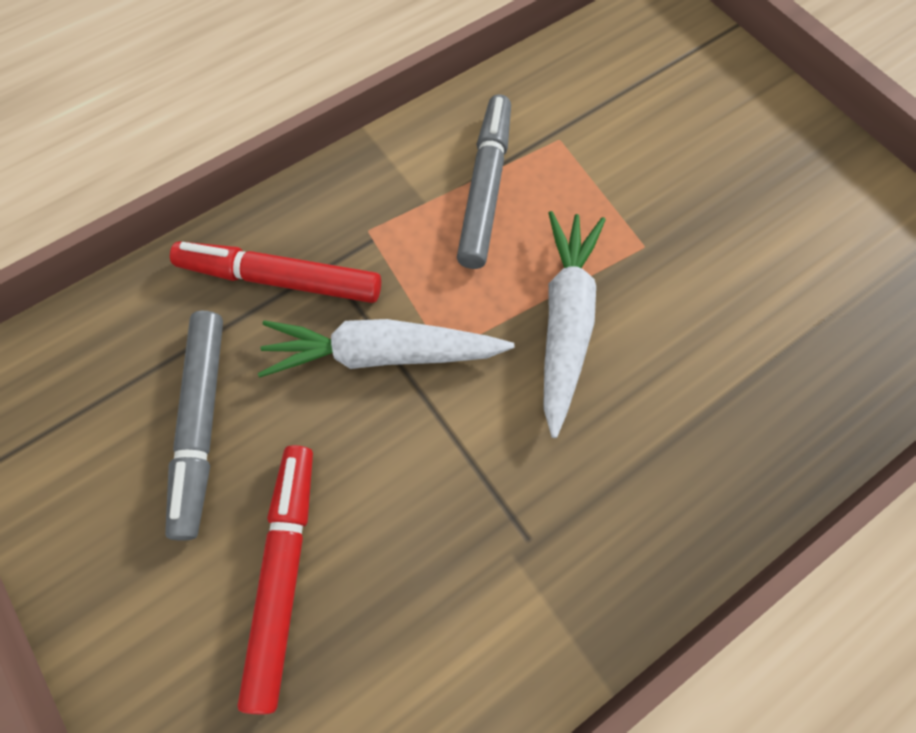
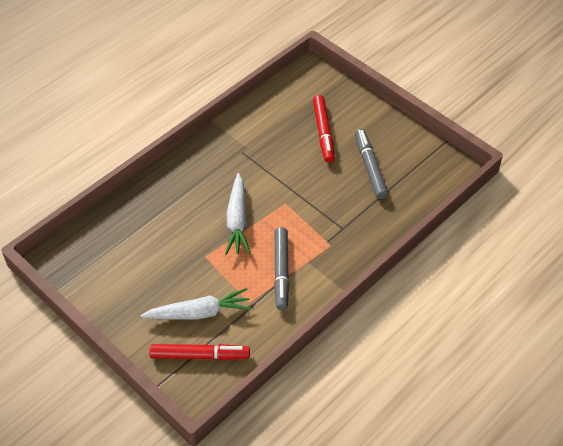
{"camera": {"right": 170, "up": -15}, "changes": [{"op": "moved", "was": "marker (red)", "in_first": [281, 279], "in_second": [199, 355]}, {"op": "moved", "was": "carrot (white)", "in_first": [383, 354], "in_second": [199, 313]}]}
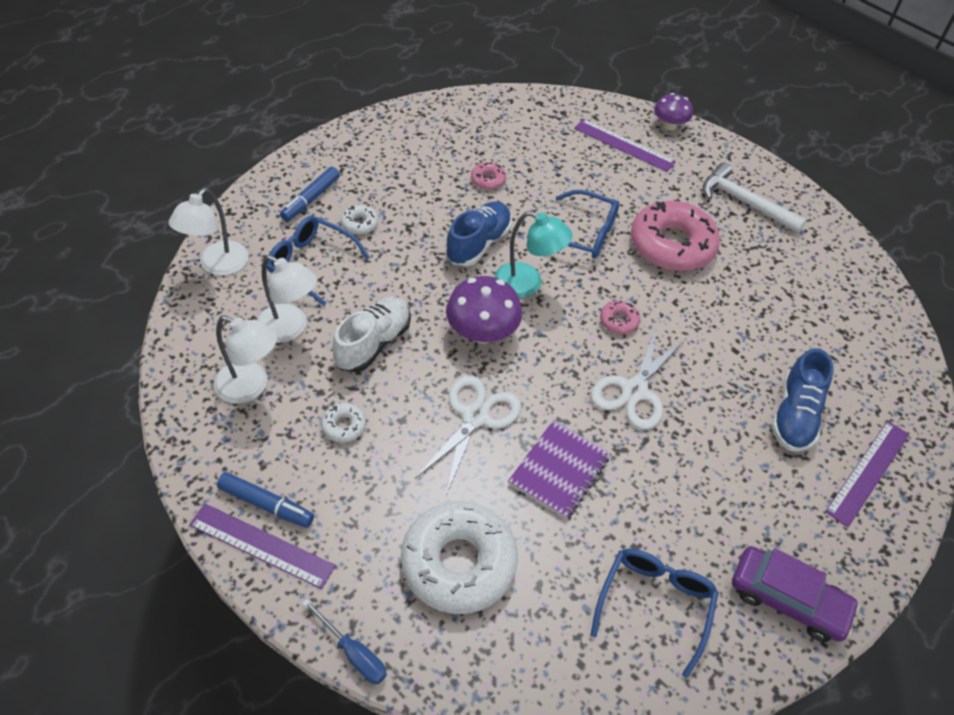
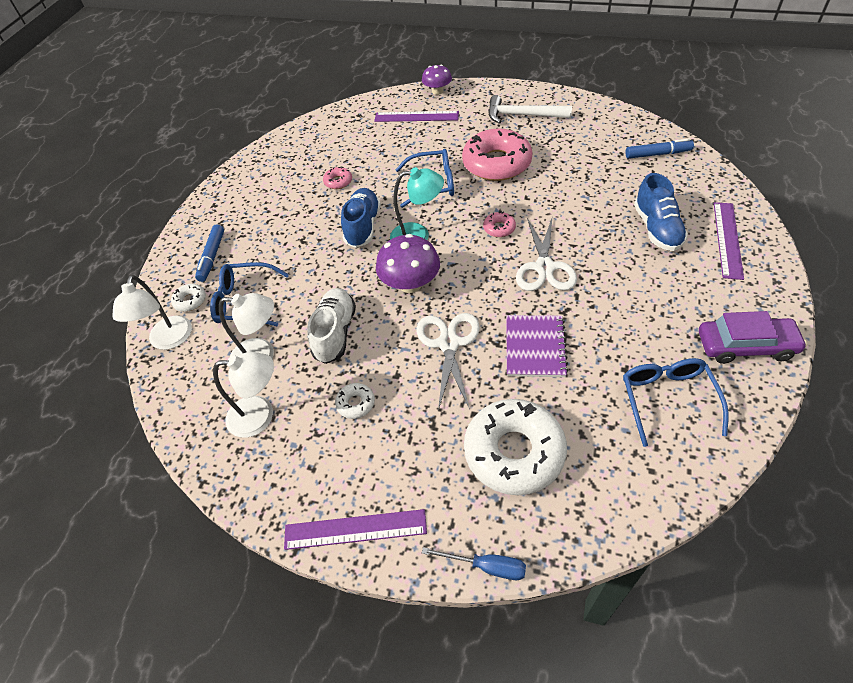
{"camera": {"right": -20, "up": 0}, "changes": [{"op": "moved", "was": "donut (white)", "in_first": [359, 224], "in_second": [190, 301]}, {"op": "moved", "was": "marker (blue)", "in_first": [266, 504], "in_second": [657, 154]}]}
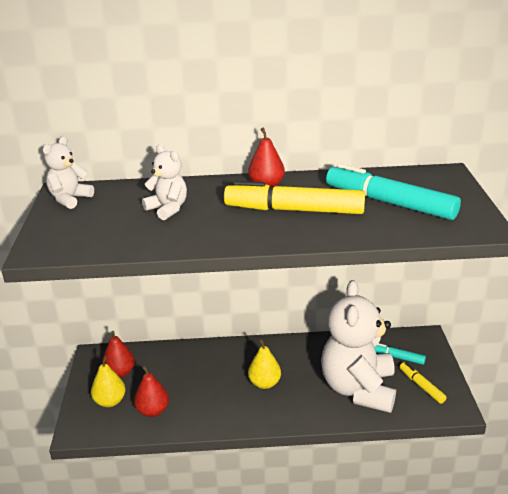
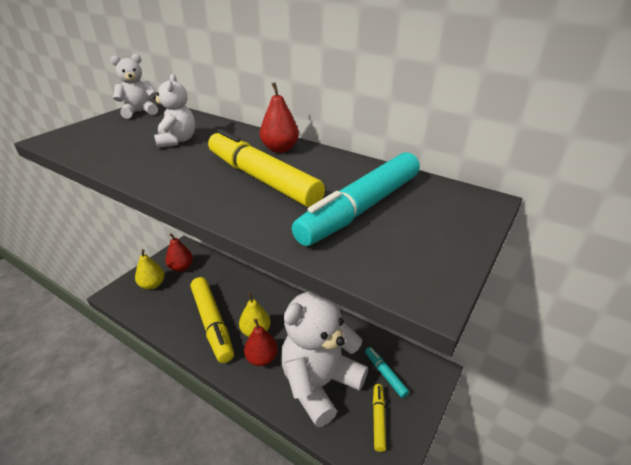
{"camera": {"right": 35, "up": 5}, "changes": [{"op": "turned", "was": "marker (turquoise)", "in_first": [389, 203], "in_second": [361, 208], "clockwise": -120}, {"op": "moved", "was": "pear (red)", "in_first": [153, 411], "in_second": [262, 358]}, {"op": "added", "now": "marker (yellow)", "in_second": [212, 323]}]}
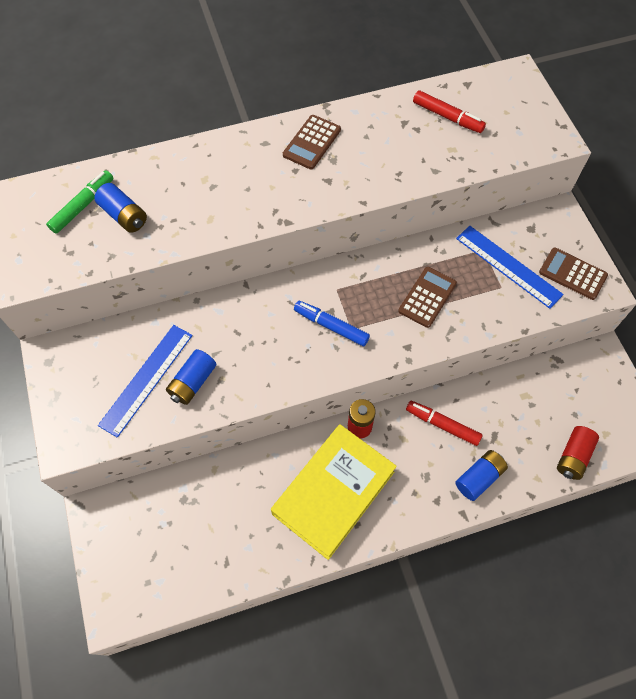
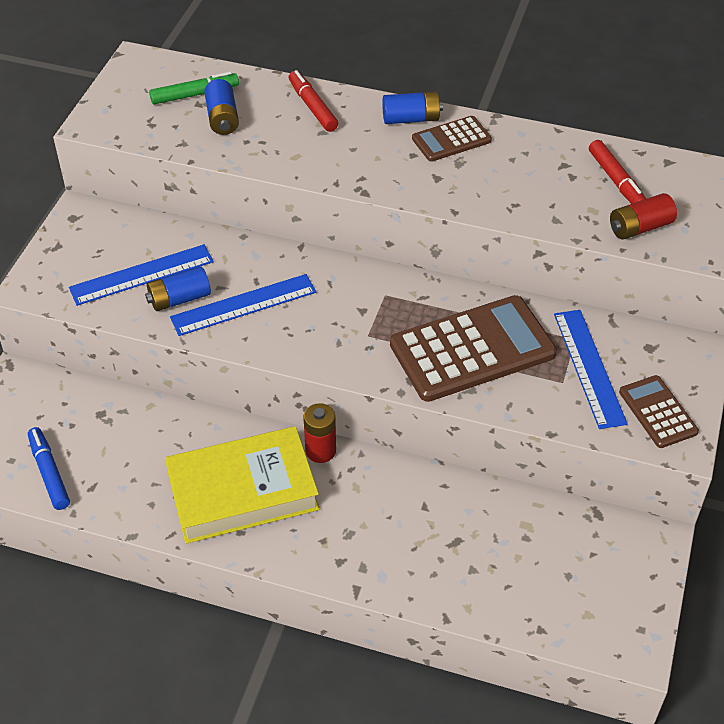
{"camera": {"right": 35, "up": -15}, "changes": [{"op": "resized", "was": "calculator (brown)", "in_first": [427, 297], "in_second": [472, 349], "ratio": 1.94}, {"op": "moved", "was": "marker (blue)", "in_first": [331, 326], "in_second": [49, 473]}, {"op": "moved", "was": "marker (red)", "in_first": [442, 425], "in_second": [312, 107]}, {"op": "moved", "was": "battery (red)", "in_first": [573, 456], "in_second": [640, 227]}, {"op": "moved", "was": "battery (blue)", "in_first": [479, 478], "in_second": [411, 119]}, {"op": "added", "now": "ruler (blue)", "in_second": [243, 305]}]}
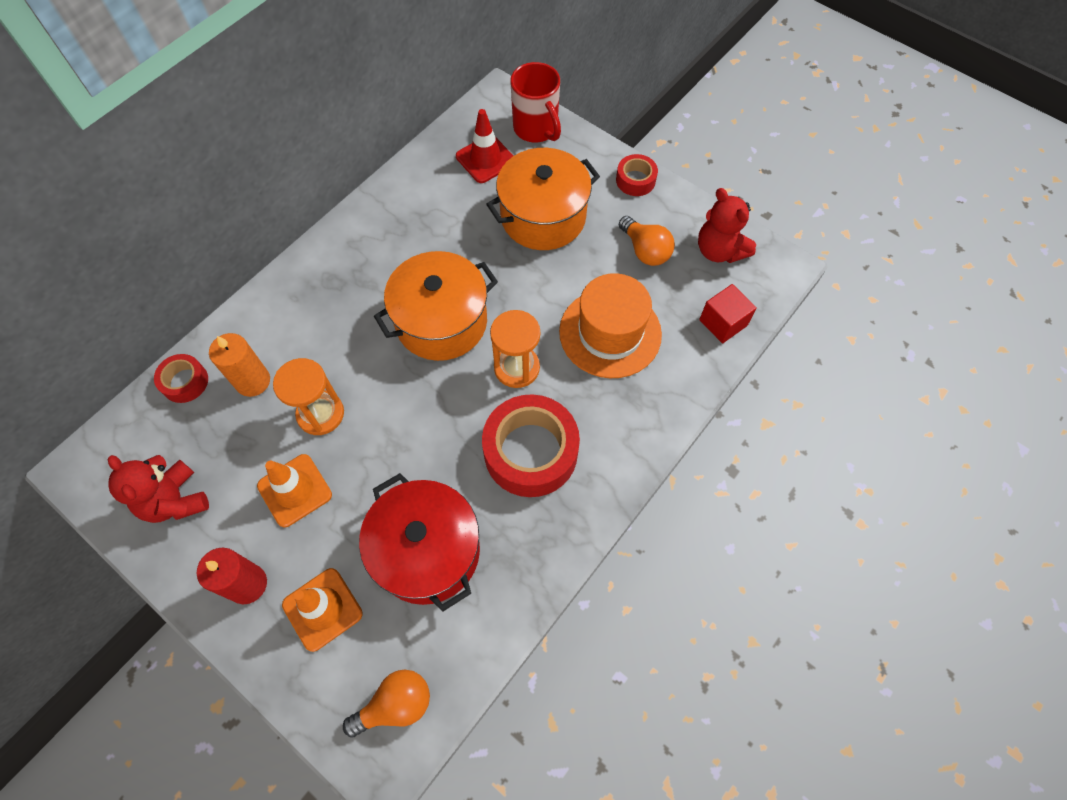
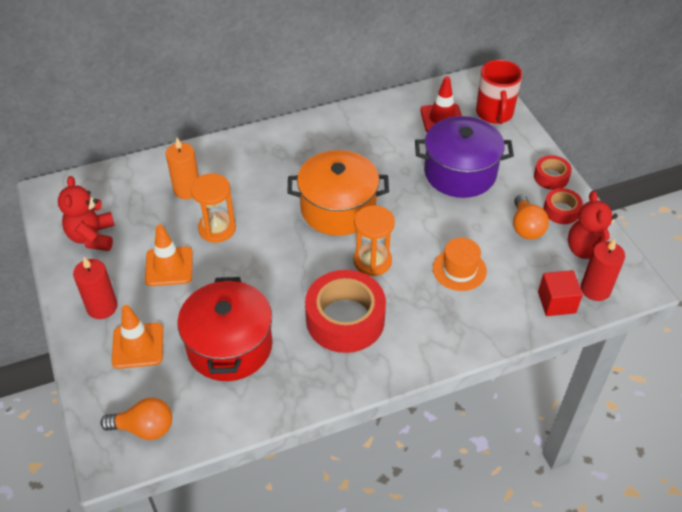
{"camera": {"right": 30, "up": -15}, "changes": [{"op": "recoloured", "was": "pot (orange)", "now": "pot (purple)", "in_first": [543, 217], "in_second": [460, 173]}, {"op": "resized", "was": "hat (orange)", "in_first": [610, 333], "in_second": [459, 270], "ratio": 0.61}, {"op": "moved", "was": "tape (red)", "in_first": [185, 382], "in_second": [561, 210]}, {"op": "added", "now": "candle (red)", "in_second": [595, 289]}]}
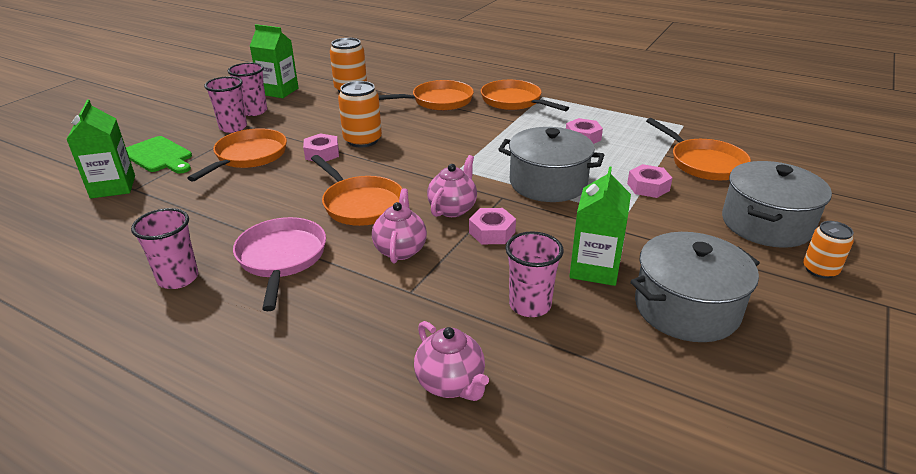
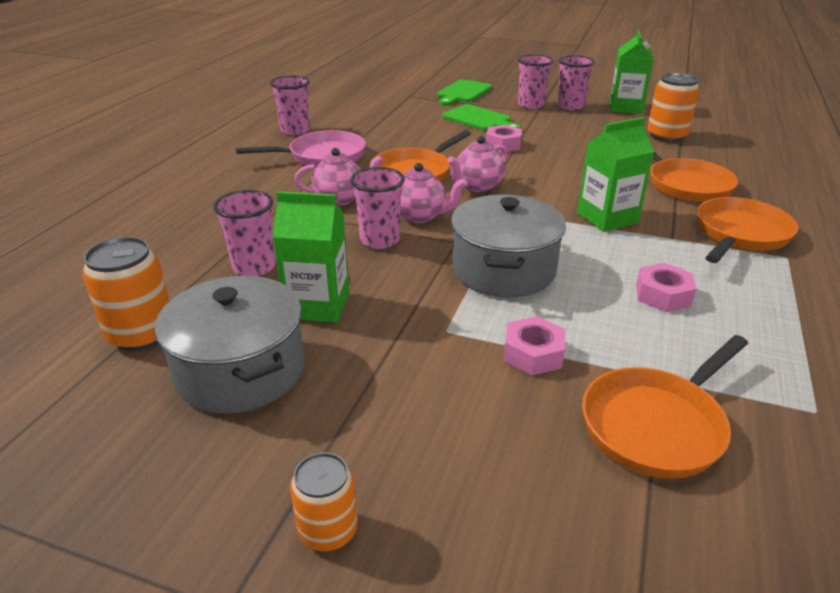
{"camera": {"right": 80, "up": 0}, "changes": [{"op": "moved", "was": "can (orange)", "in_first": [362, 140], "in_second": [142, 334]}, {"op": "moved", "was": "carton (green)", "in_first": [113, 187], "in_second": [607, 218]}, {"op": "replaced", "was": "pan (orange)", "now": "cutting board (green)", "in_first": [248, 156], "in_second": [479, 119]}, {"op": "removed", "was": "pot (grey)", "in_first": [766, 224]}, {"op": "replaced", "was": "nut (pink)", "now": "cup (pink)", "in_first": [492, 232], "in_second": [379, 240]}, {"op": "moved", "was": "teapot (pink)", "in_first": [451, 384], "in_second": [477, 186]}]}
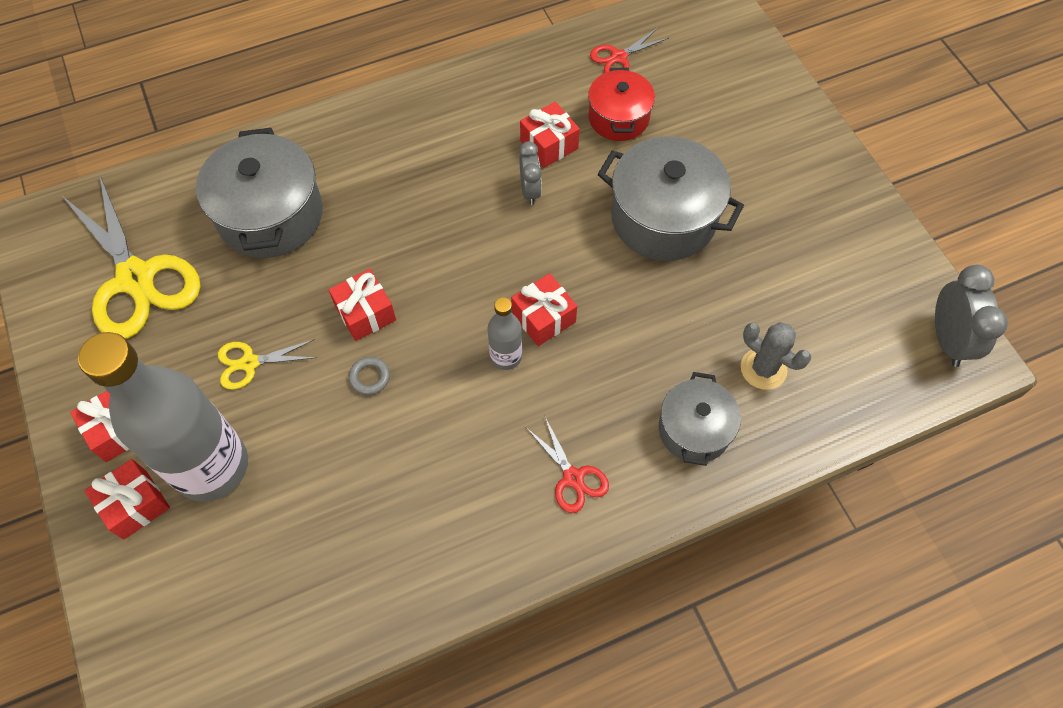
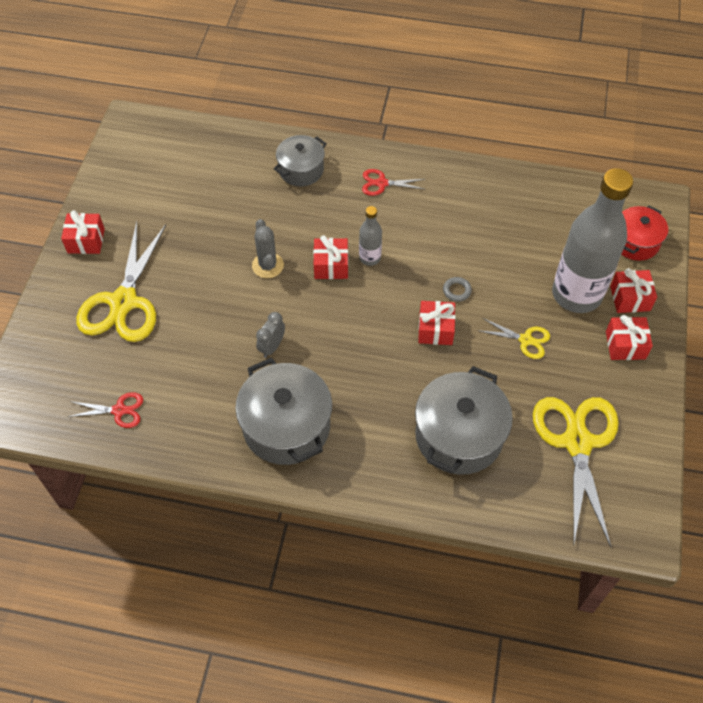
{"camera": {"right": -145, "up": -5}, "changes": [{"op": "moved", "was": "pot (red)", "in_first": [618, 118], "in_second": [635, 242]}, {"op": "moved", "was": "gift (red)", "in_first": [549, 145], "in_second": [86, 241]}, {"op": "moved", "was": "pot (grey)", "in_first": [663, 218], "in_second": [286, 426]}, {"op": "removed", "was": "clock (grey)", "in_first": [947, 340]}, {"op": "moved", "was": "cactus (grey)", "in_first": [763, 369], "in_second": [268, 265]}, {"op": "turned", "was": "scissors (red)", "in_first": [573, 478], "in_second": [381, 183], "clockwise": -90}, {"op": "added", "now": "scissors (yellow)", "in_second": [123, 302]}]}
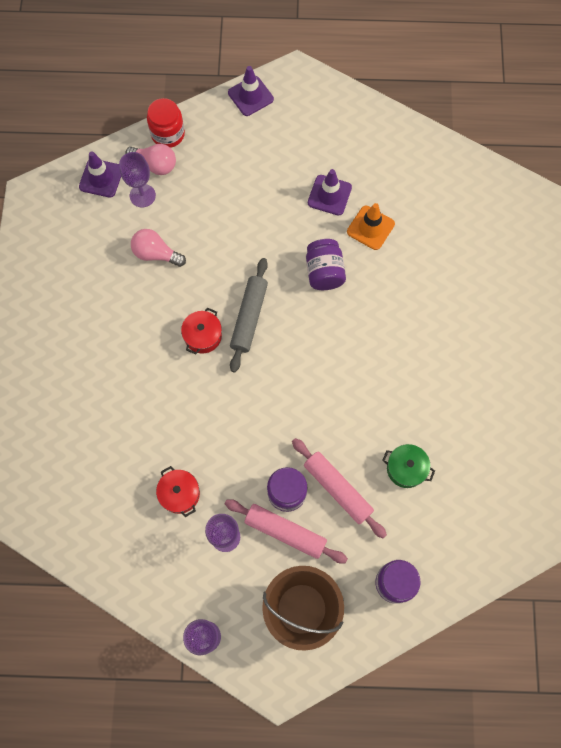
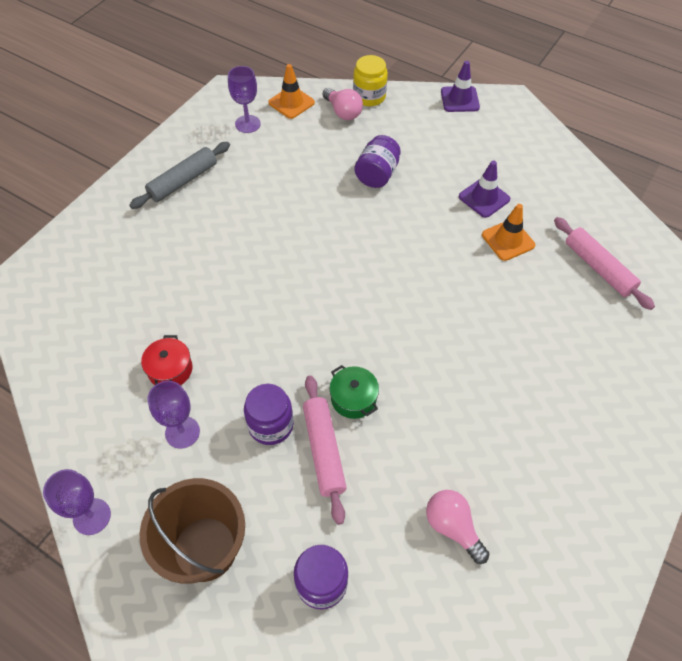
{"camera": {"right": 30, "up": -15}, "changes": [{"op": "recoloured", "was": "jar (red)", "now": "jar (yellow)", "in_first": [168, 134], "in_second": [369, 96]}, {"op": "recoloured", "was": "traffic cone (purple)", "now": "traffic cone (orange)", "in_first": [101, 178], "in_second": [291, 103]}, {"op": "moved", "was": "goblet (purple)", "in_first": [142, 195], "in_second": [247, 124]}, {"op": "moved", "was": "light bulb (pink)", "in_first": [156, 254], "in_second": [452, 527]}, {"op": "moved", "was": "jar (purple)", "in_first": [324, 272], "in_second": [377, 174]}, {"op": "moved", "was": "rolling pin (grey)", "in_first": [249, 317], "in_second": [183, 181]}, {"op": "removed", "was": "pot (red)", "in_first": [203, 336]}, {"op": "moved", "was": "pot (green)", "in_first": [406, 468], "in_second": [353, 398]}, {"op": "moved", "was": "rolling pin (pink)", "in_first": [285, 532], "in_second": [598, 268]}]}
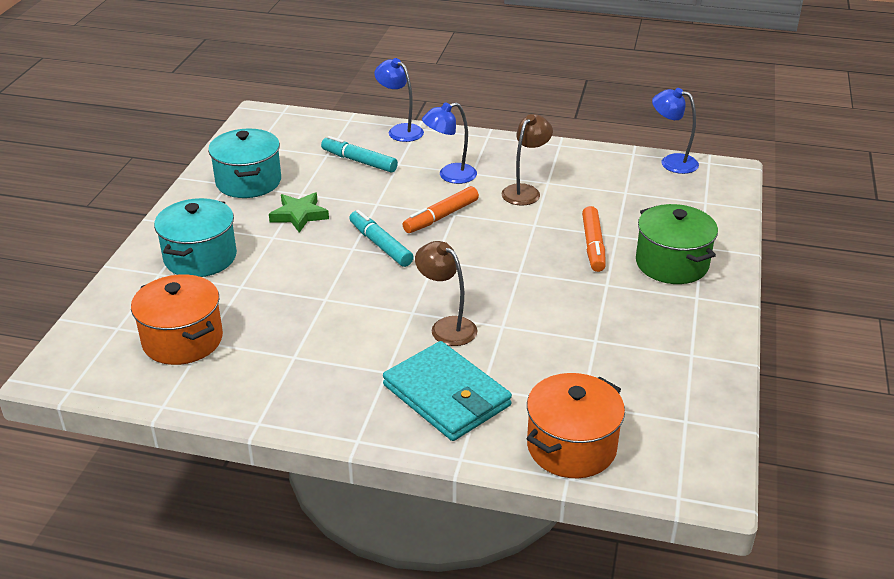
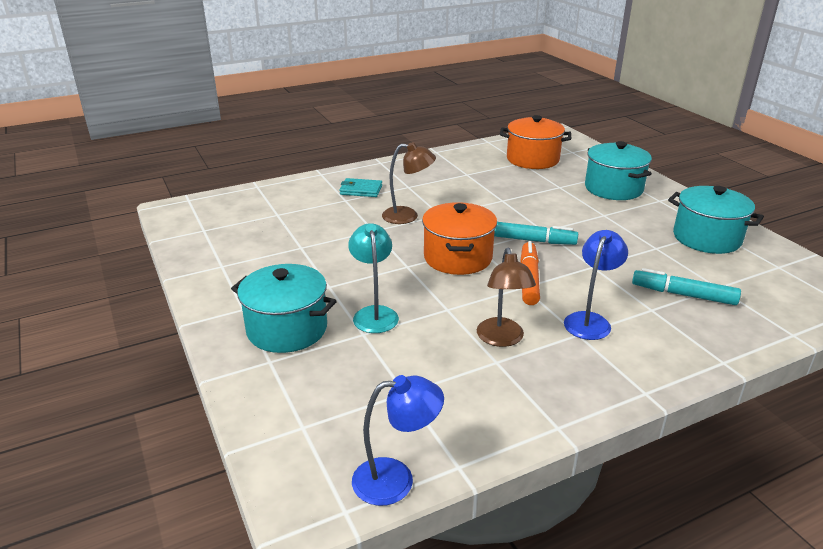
{"camera": {"right": 140, "up": -5}, "changes": [{"op": "removed", "was": "lamp (blue)", "in_first": [400, 130]}, {"op": "turned", "was": "marker (turquoise)", "in_first": [359, 161], "in_second": [683, 294], "clockwise": -150}, {"op": "removed", "was": "star (green)", "in_first": [299, 215]}, {"op": "recoloured", "was": "pot (green)", "now": "pot (turquoise)", "in_first": [672, 264], "in_second": [287, 329]}, {"op": "replaced", "was": "marker (orange)", "now": "lamp (turquoise)", "in_first": [593, 245], "in_second": [374, 314]}, {"op": "resized", "was": "wallet (turquoise)", "in_first": [447, 395], "in_second": [361, 190], "ratio": 0.52}, {"op": "moved", "was": "pot (orange)", "in_first": [571, 447], "in_second": [458, 258]}]}
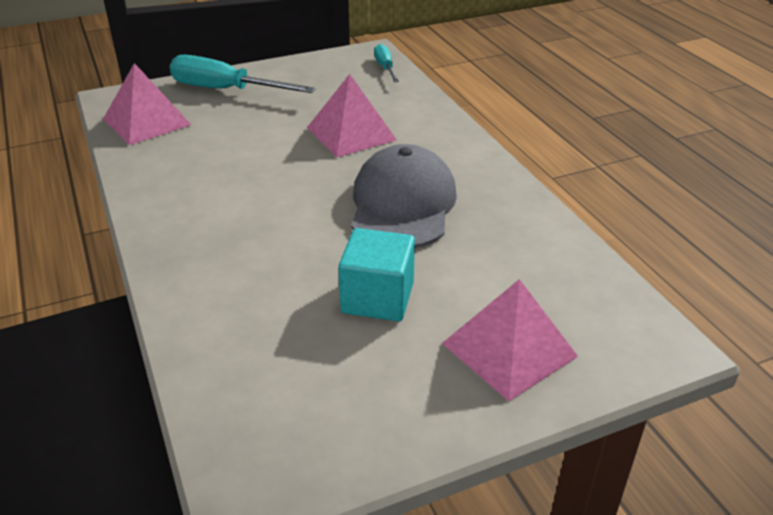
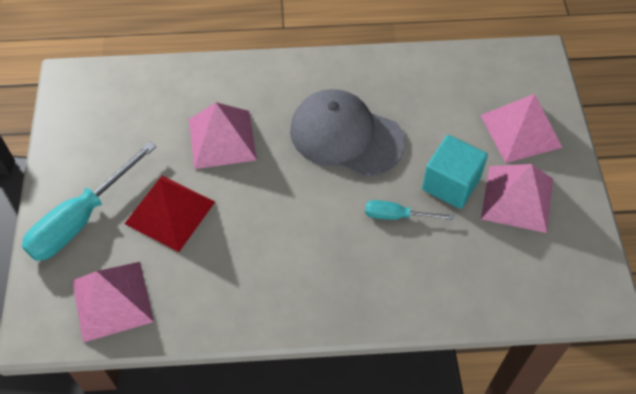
{"camera": {"right": -70, "up": 20}, "changes": [{"op": "moved", "was": "screwdriver (turquoise)", "in_first": [385, 68], "in_second": [397, 216]}, {"op": "added", "now": "pyramid (pink)", "in_second": [517, 198]}, {"op": "added", "now": "pyramid (red)", "in_second": [170, 212]}]}
